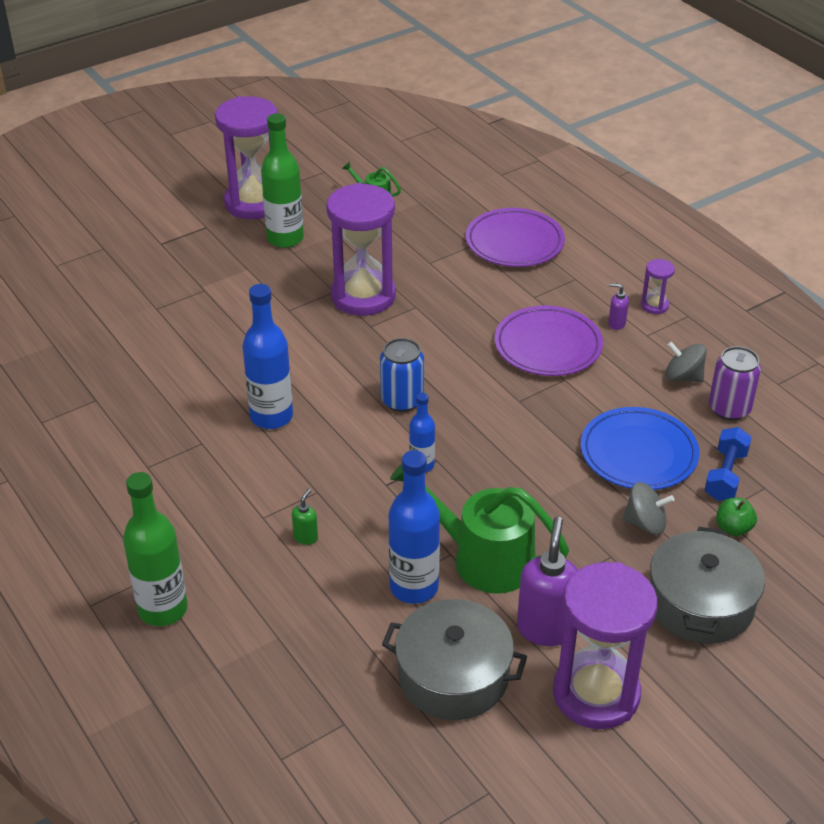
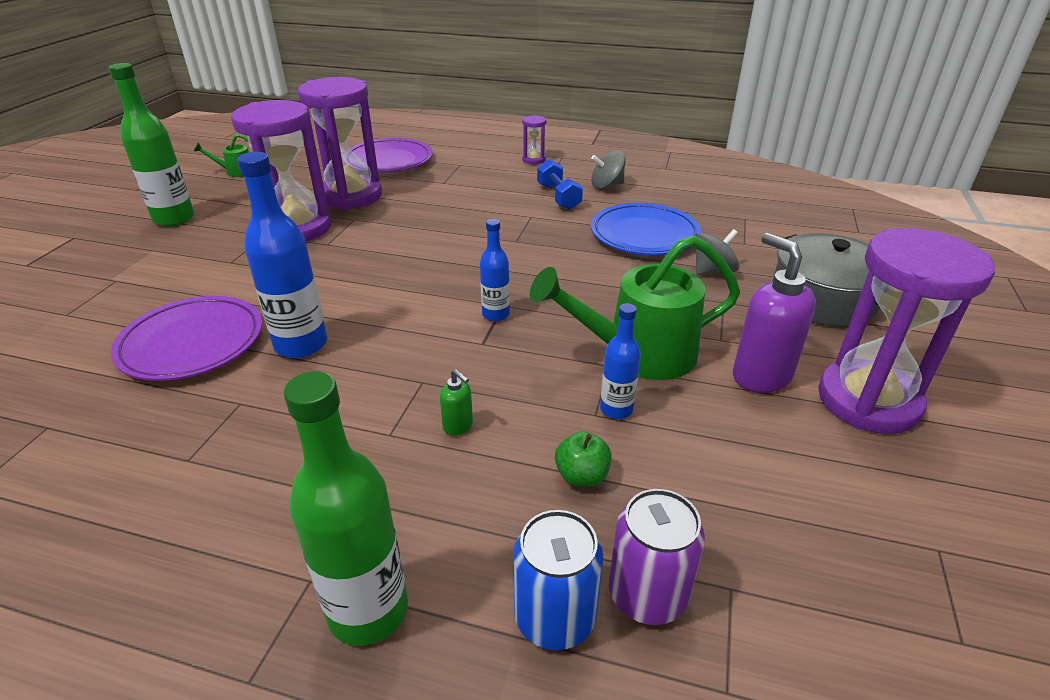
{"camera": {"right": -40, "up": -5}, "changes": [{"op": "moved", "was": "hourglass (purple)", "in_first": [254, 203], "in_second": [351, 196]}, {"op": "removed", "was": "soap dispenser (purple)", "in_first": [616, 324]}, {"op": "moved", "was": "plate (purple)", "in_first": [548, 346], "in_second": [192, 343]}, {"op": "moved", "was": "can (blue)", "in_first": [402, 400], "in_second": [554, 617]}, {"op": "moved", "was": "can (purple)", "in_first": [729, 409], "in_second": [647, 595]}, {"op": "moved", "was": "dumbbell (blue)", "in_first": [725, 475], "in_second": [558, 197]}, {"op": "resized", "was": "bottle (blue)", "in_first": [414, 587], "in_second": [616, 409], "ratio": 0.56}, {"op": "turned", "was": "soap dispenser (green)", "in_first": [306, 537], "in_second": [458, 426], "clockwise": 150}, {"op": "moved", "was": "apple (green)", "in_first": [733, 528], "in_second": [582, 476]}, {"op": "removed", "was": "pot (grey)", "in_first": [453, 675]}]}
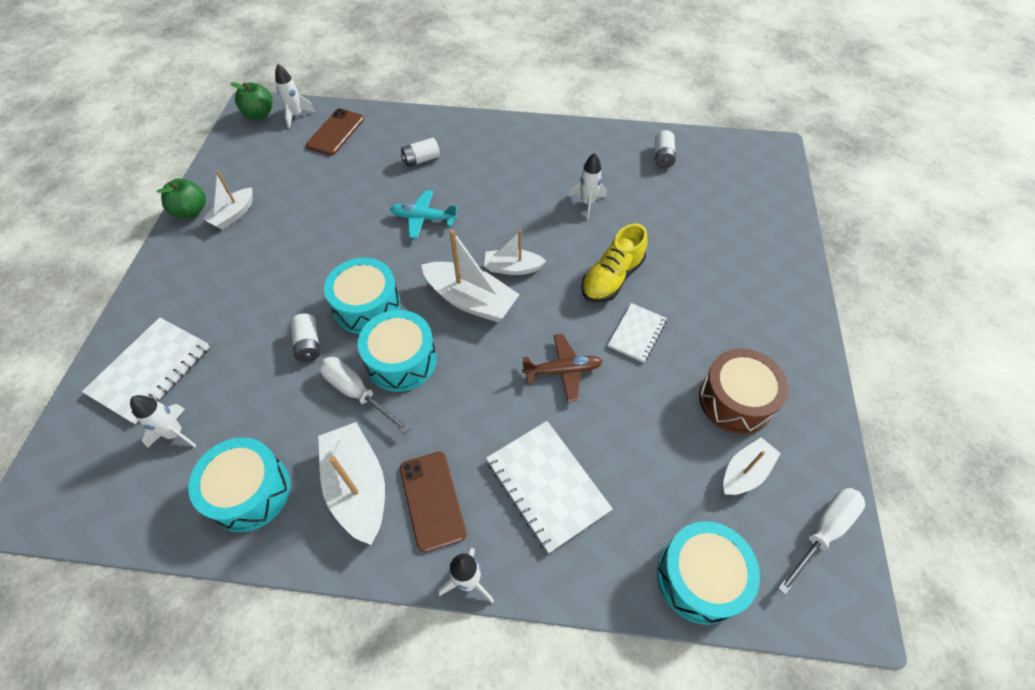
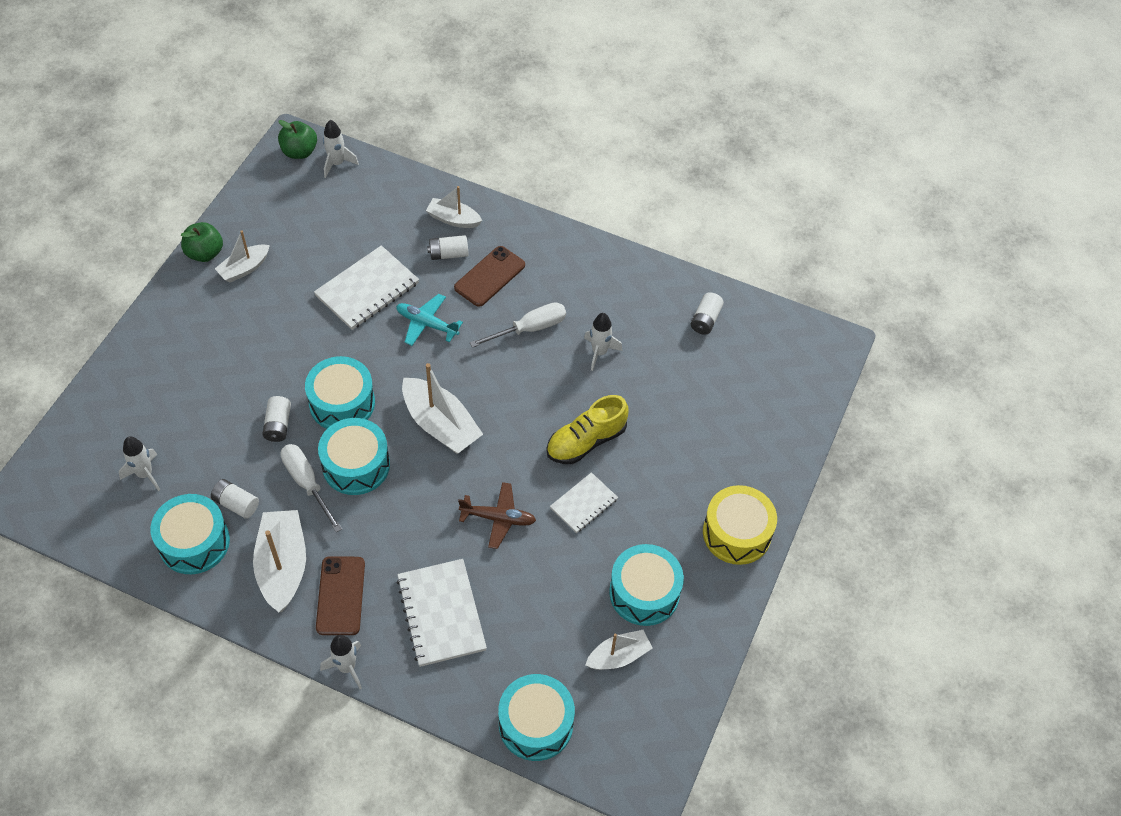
{"camera": {"right": 15, "up": 0}, "changes": [{"op": "moved", "was": "phone (brown)", "in_first": [335, 132], "in_second": [490, 276]}, {"op": "moved", "was": "boat (white)", "in_first": [512, 268], "in_second": [453, 219]}, {"op": "moved", "was": "notebook (white)", "in_first": [150, 370], "in_second": [367, 289]}, {"op": "recoloured", "was": "drum (brown)", "now": "drum (turquoise)", "in_first": [735, 400], "in_second": [644, 593]}, {"op": "moved", "was": "screwdriver (white)", "in_first": [823, 532], "in_second": [529, 328]}, {"op": "added", "now": "battery (white)", "in_second": [236, 504]}, {"op": "added", "now": "drum (yellow)", "in_second": [736, 533]}]}
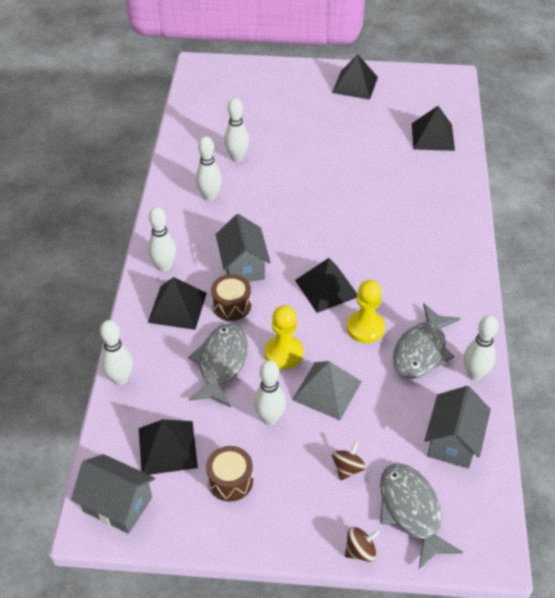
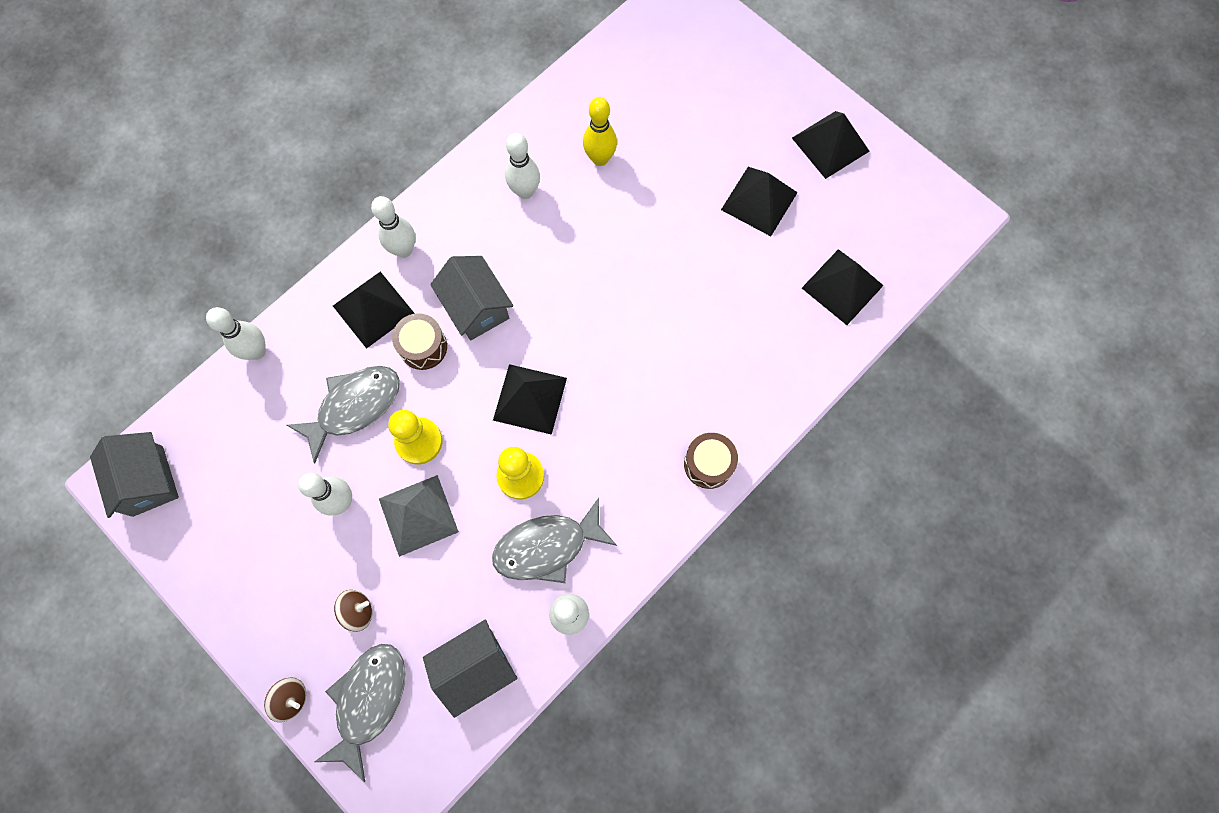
{"camera": {"right": 40, "up": 25}, "changes": [{"op": "recoloured", "was": "bowling pin (white)", "now": "bowling pin (yellow)", "in_first": [237, 157], "in_second": [600, 159]}, {"op": "turned", "was": "house (grey)", "in_first": [243, 266], "in_second": [476, 307], "clockwise": -60}, {"op": "moved", "was": "pyramid (black)", "in_first": [167, 447], "in_second": [759, 201]}, {"op": "moved", "was": "drum (brown)", "in_first": [230, 480], "in_second": [708, 464]}]}
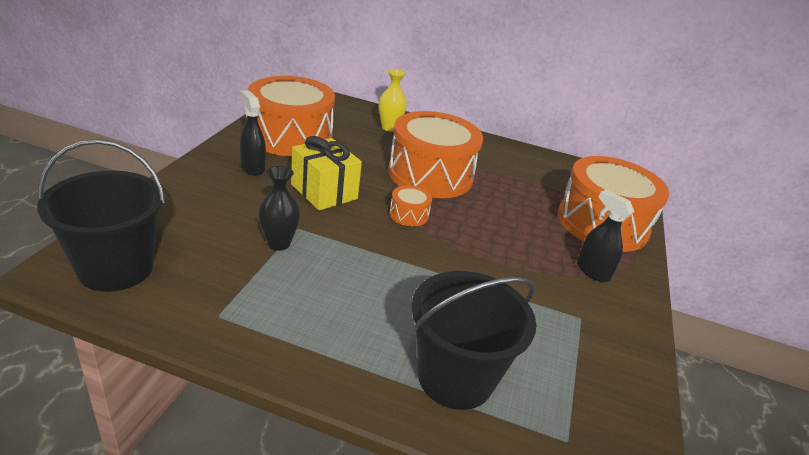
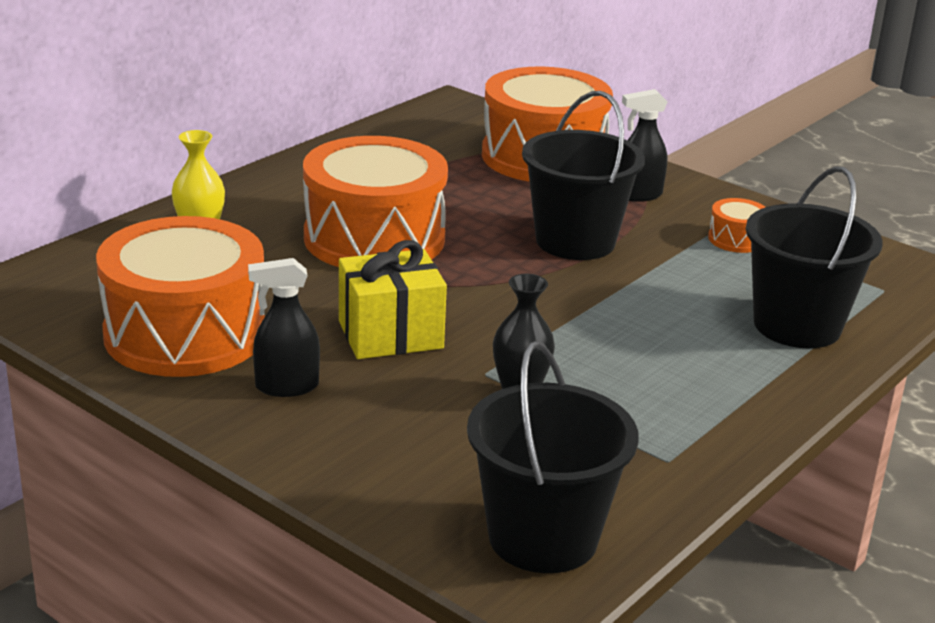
{"camera": {"right": -65, "up": -5}, "changes": [{"op": "moved", "was": "drum (orange)", "in_first": [409, 214], "in_second": [736, 239]}, {"op": "added", "now": "bucket (black)", "in_second": [575, 241]}]}
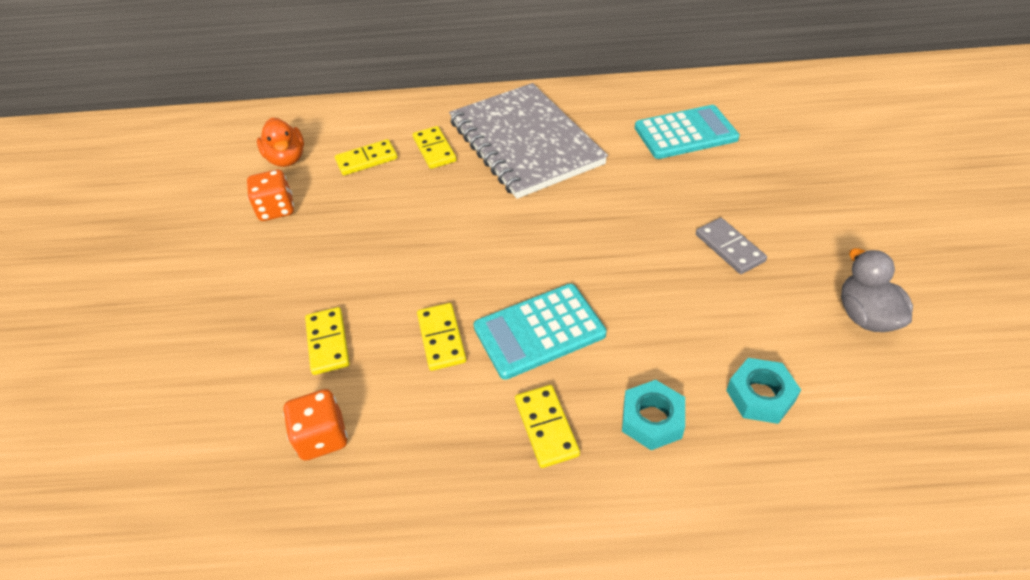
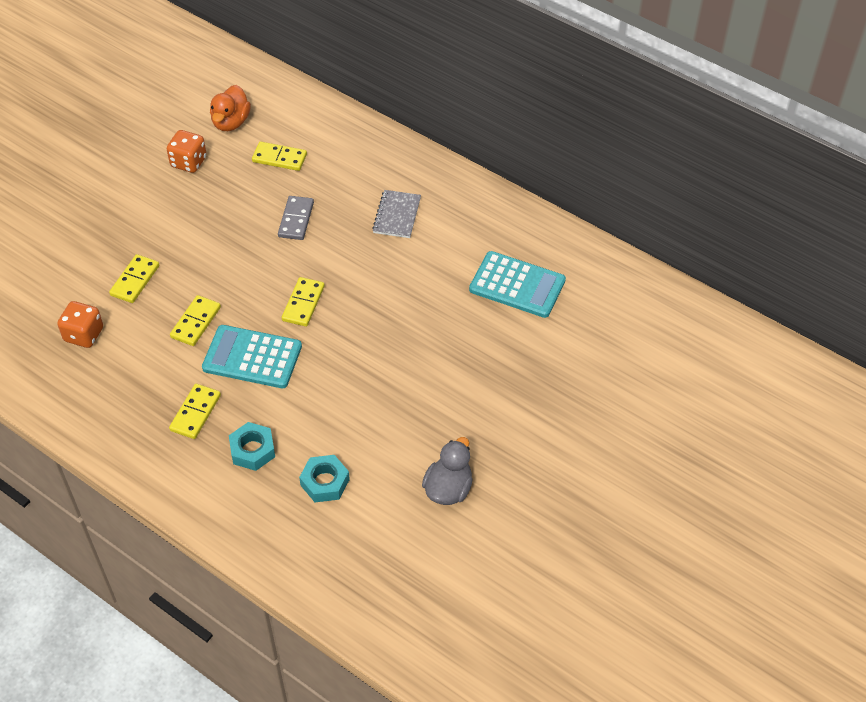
{"camera": {"right": 35, "up": 5}, "changes": [{"op": "resized", "was": "notebook (grey)", "in_first": [525, 142], "in_second": [397, 215], "ratio": 0.41}, {"op": "moved", "was": "domino (yellow)", "in_first": [434, 150], "in_second": [303, 303]}, {"op": "moved", "was": "domino (grey)", "in_first": [729, 248], "in_second": [296, 220]}]}
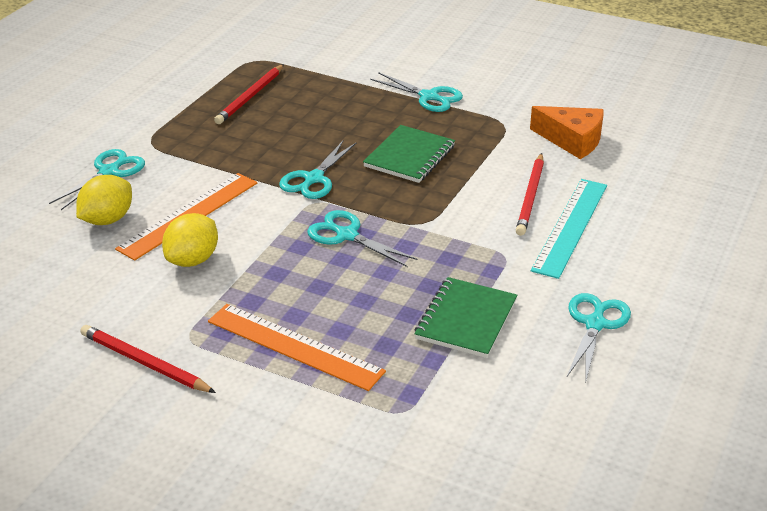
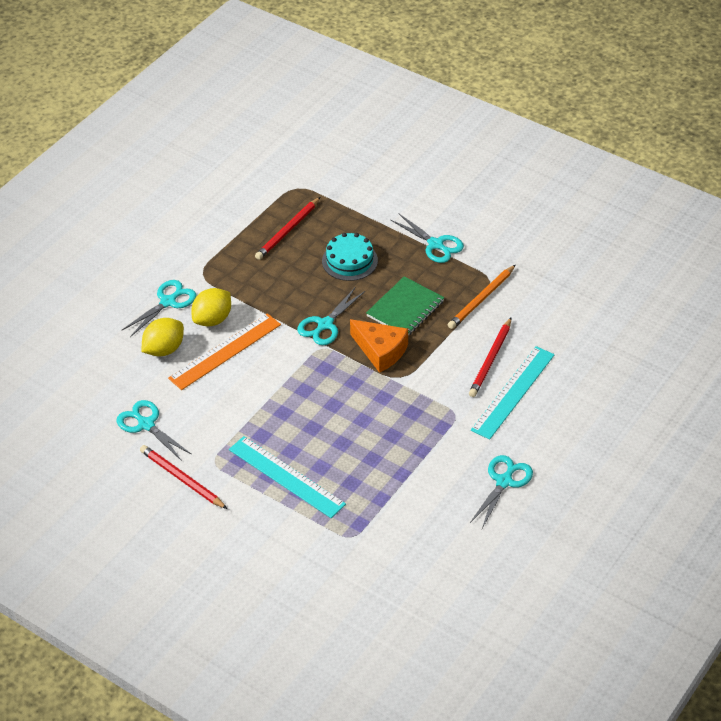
{"camera": {"right": 10, "up": 10}, "changes": [{"op": "moved", "was": "cheese (orange)", "in_first": [572, 140], "in_second": [381, 351]}, {"op": "moved", "was": "scissors (turquoise)", "in_first": [346, 235], "in_second": [146, 424]}, {"op": "moved", "was": "lemon (yellow)", "in_first": [193, 260], "in_second": [213, 319]}, {"op": "removed", "was": "notebook (green)", "in_first": [466, 320]}, {"op": "recoloured", "was": "ruler (orange)", "now": "ruler (turquoise)", "in_first": [294, 346], "in_second": [286, 476]}, {"op": "added", "now": "cake (turquoise)", "in_second": [349, 261]}, {"op": "added", "now": "pencil (orange)", "in_second": [481, 299]}]}
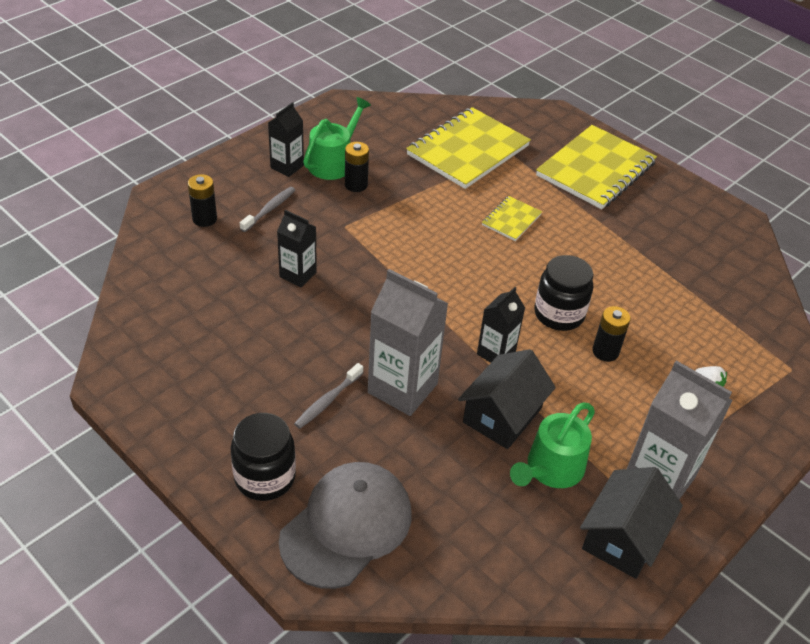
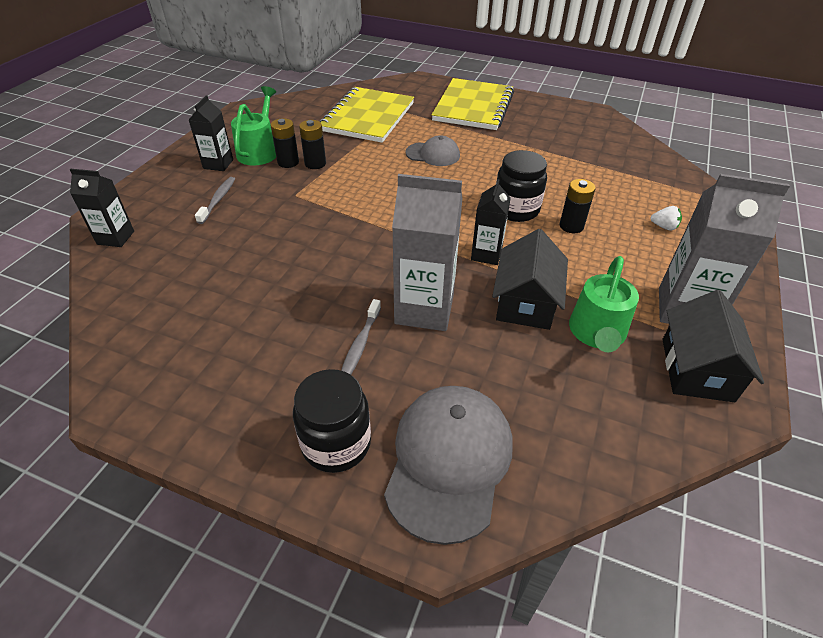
{"camera": {"right": -20, "up": 0}, "changes": [{"op": "moved", "was": "battery (black)", "in_first": [204, 219], "in_second": [315, 163]}, {"op": "replaced", "was": "notebook (yellow)", "now": "cap (grey)", "in_first": [511, 220], "in_second": [433, 154]}, {"op": "moved", "was": "carton (black)", "in_first": [298, 274], "in_second": [115, 238]}]}
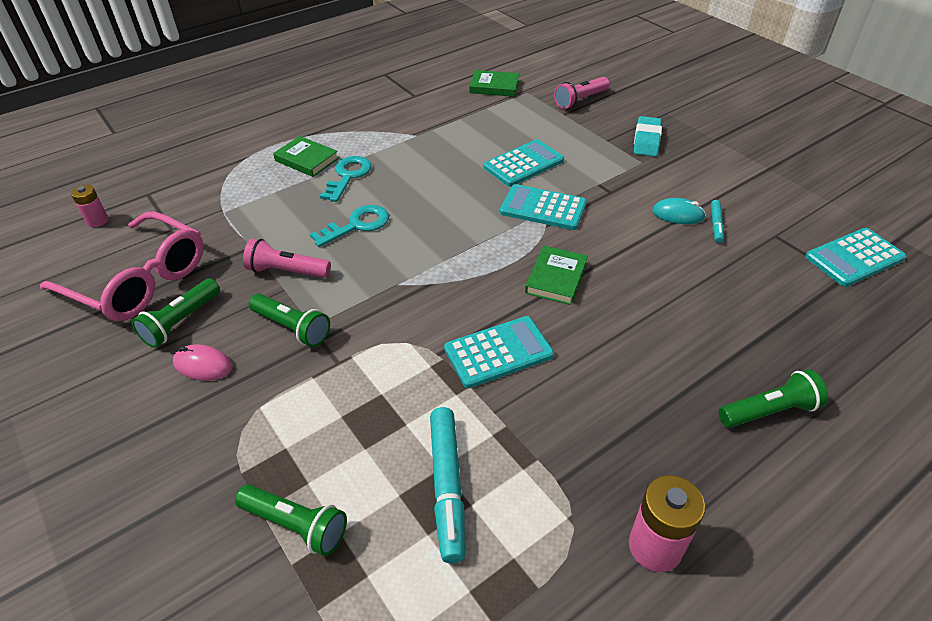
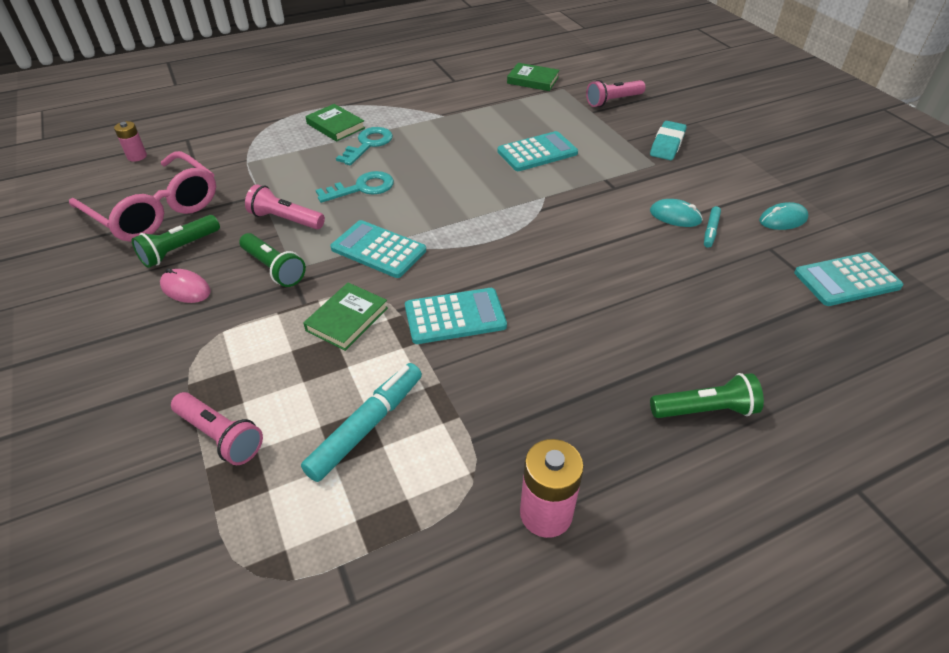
{"camera": {"right": 10, "up": 0}, "changes": [{"op": "moved", "was": "calculator (turquoise)", "in_first": [543, 208], "in_second": [378, 250]}, {"op": "moved", "was": "book (green)", "in_first": [556, 278], "in_second": [347, 319]}, {"op": "turned", "was": "marker (turquoise)", "in_first": [447, 487], "in_second": [367, 426], "clockwise": -150}, {"op": "recoloured", "was": "flashlight (green)", "now": "flashlight (pink)", "in_first": [296, 525], "in_second": [220, 436]}, {"op": "added", "now": "mouse (turquoise)", "in_second": [782, 219]}]}
